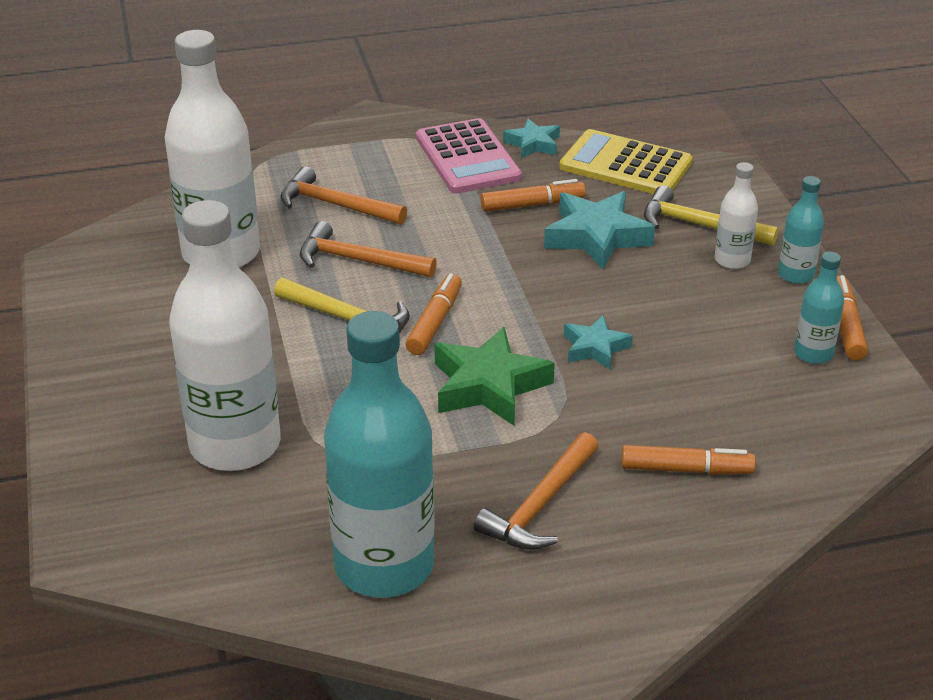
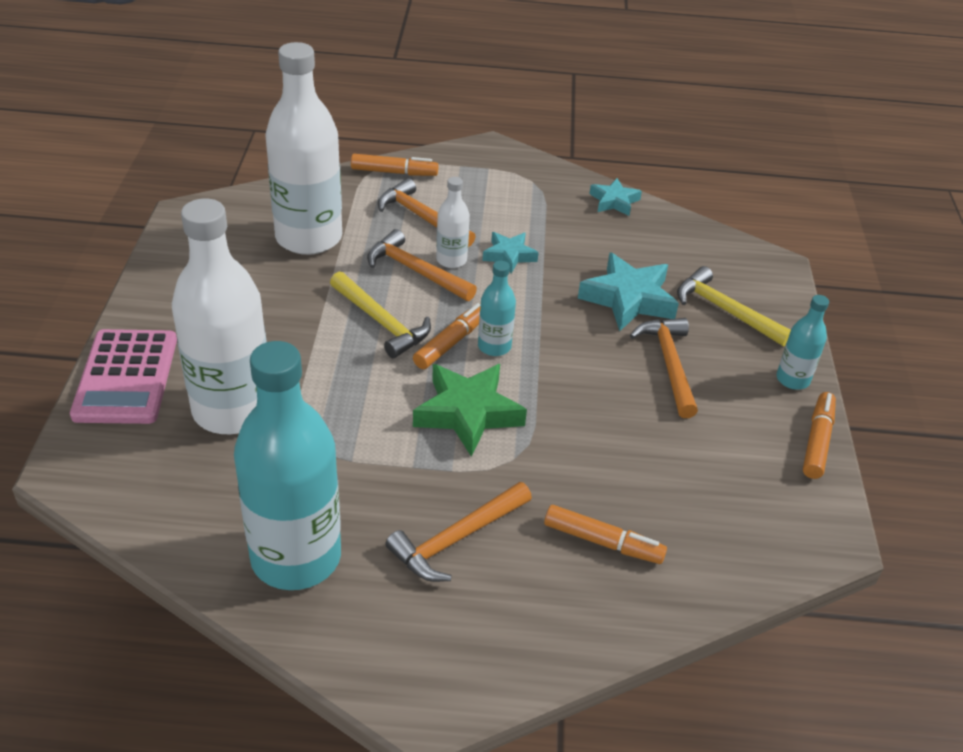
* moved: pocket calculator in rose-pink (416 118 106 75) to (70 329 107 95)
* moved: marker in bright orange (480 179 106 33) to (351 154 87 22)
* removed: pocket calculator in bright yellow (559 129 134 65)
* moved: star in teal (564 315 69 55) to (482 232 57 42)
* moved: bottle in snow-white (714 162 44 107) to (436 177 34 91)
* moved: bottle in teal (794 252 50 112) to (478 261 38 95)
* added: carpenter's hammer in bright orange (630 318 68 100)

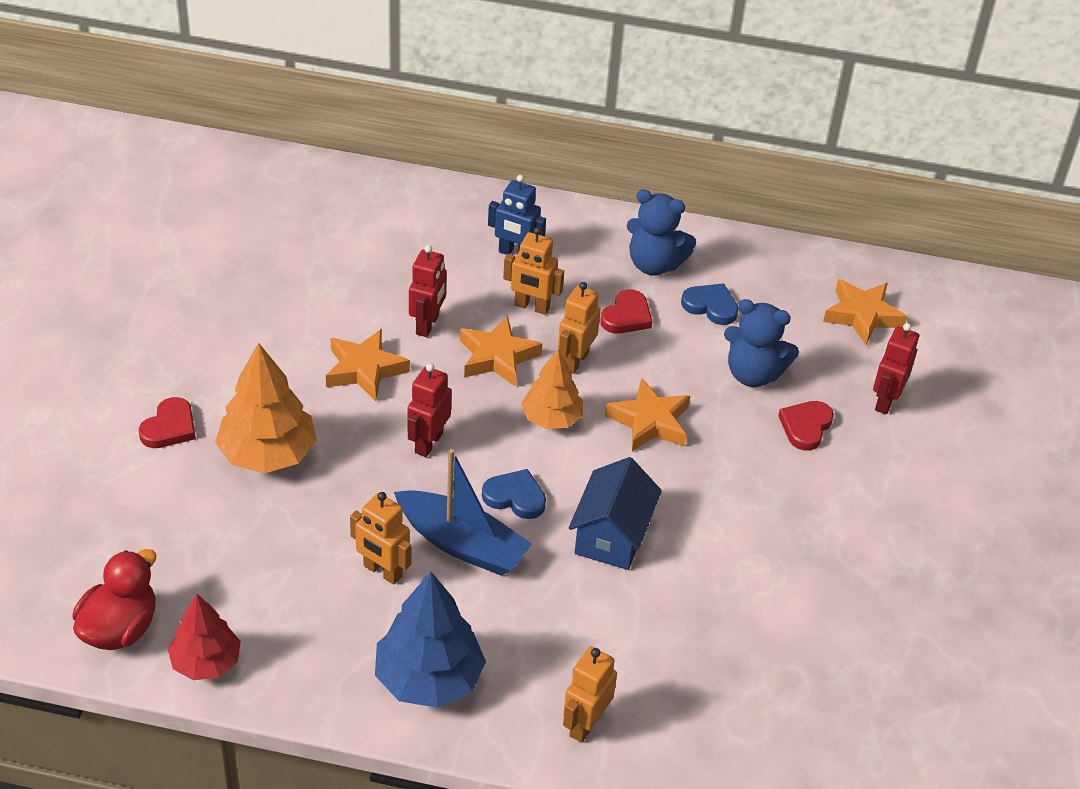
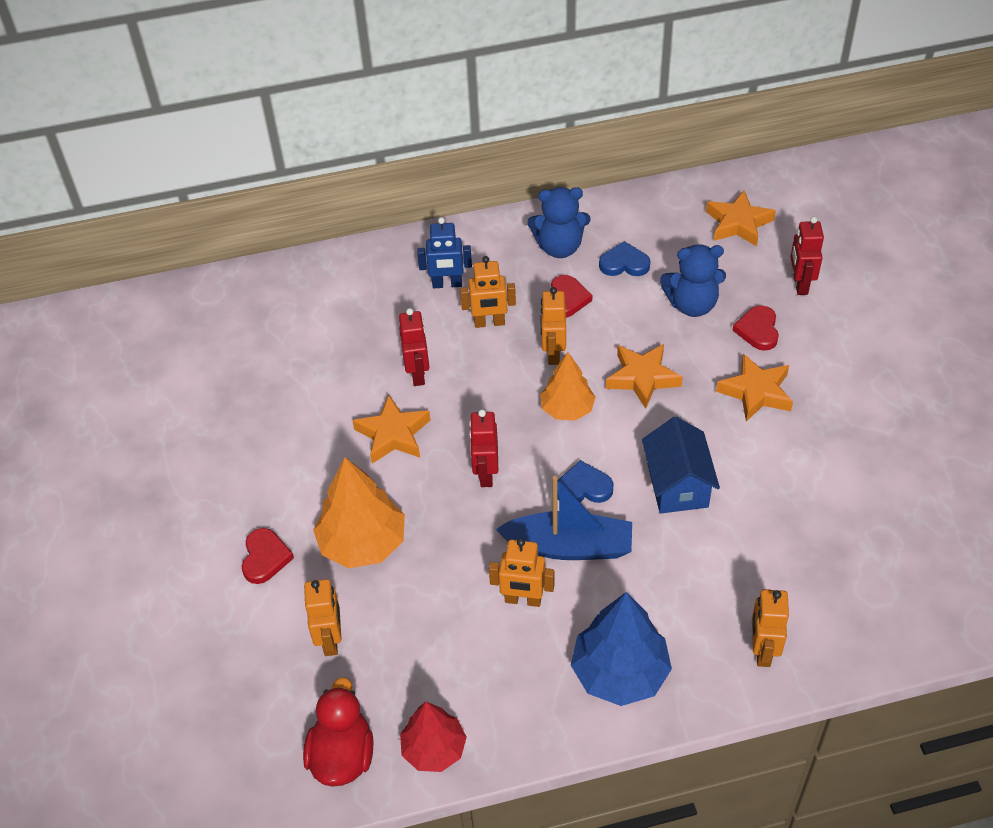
* moved: star in bright orange (460 316 82 71) to (716 354 77 68)
* added: robot in bright orange (304 579 37 77)

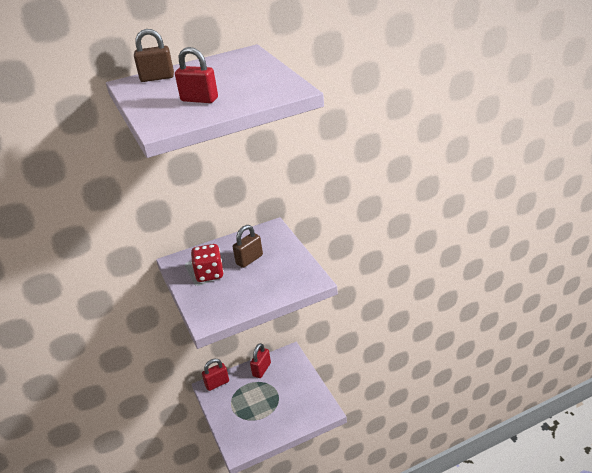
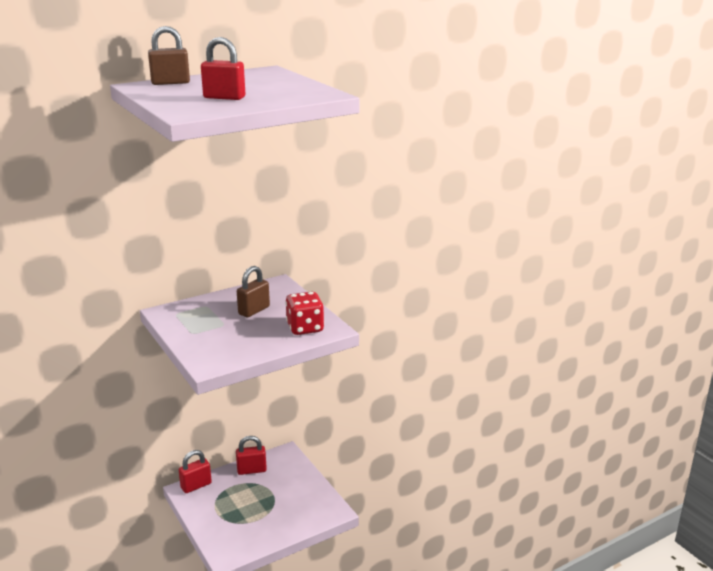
* moved: dice in scarlet (191 244 33 38) to (285 292 39 43)
* turned: padlock in scarlet (250 343 21 35) = (236 436 31 39) 60 degrees clockwise

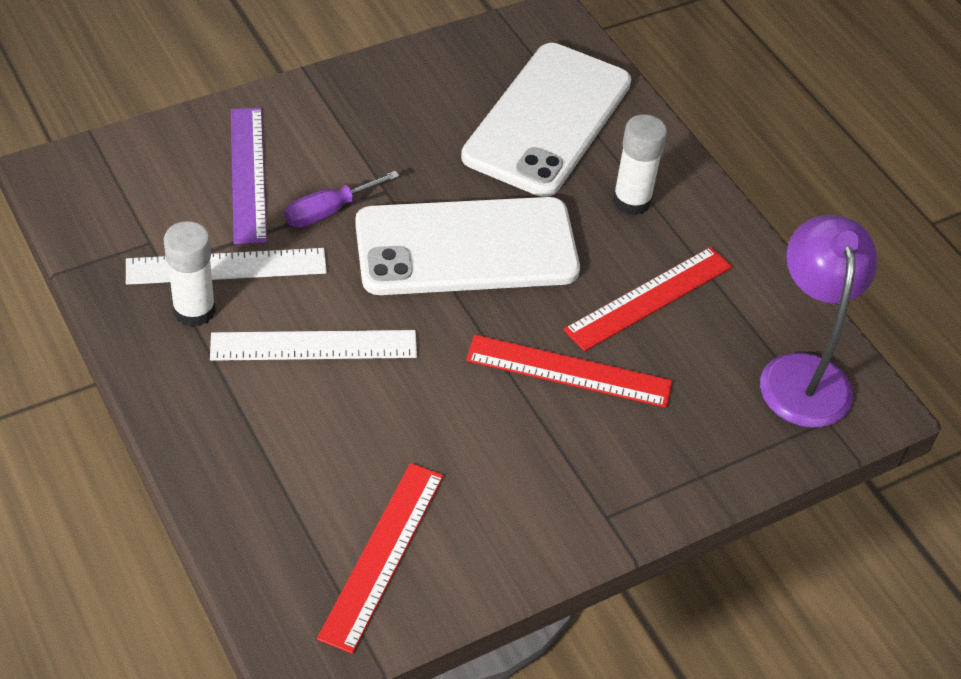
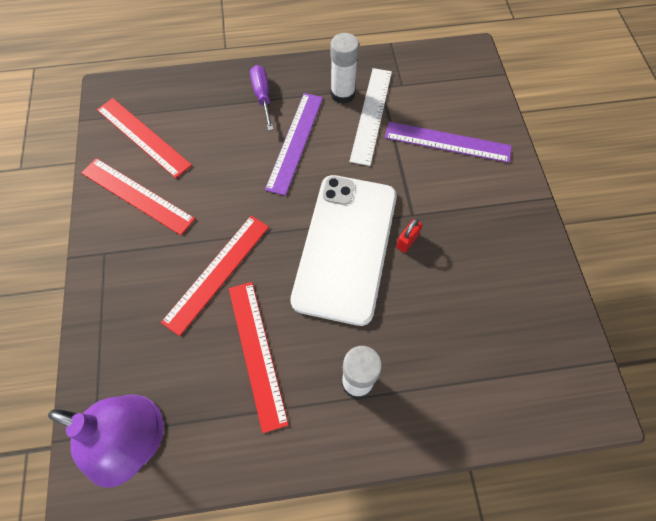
* recoloured: measuring stick in snow-white (210 330 207 31) to measuring stick in purple (265 93 58 103)
* moved: hand screwdriver in purple (284 171 116 57) to (250 65 24 66)
* removed: phone in snow-white (461 43 170 154)
* added: measuring stick in scarlet (81 158 114 77)
* added: padlock in scarlet (396 219 27 34)

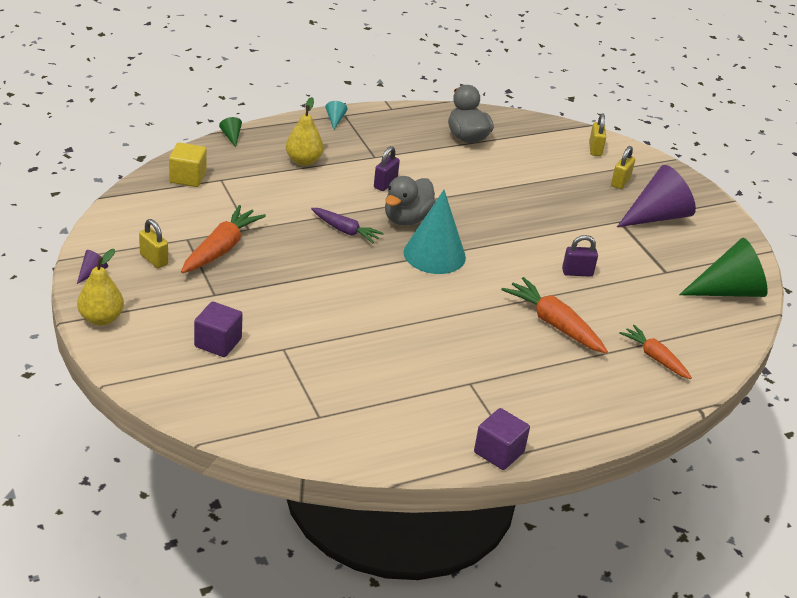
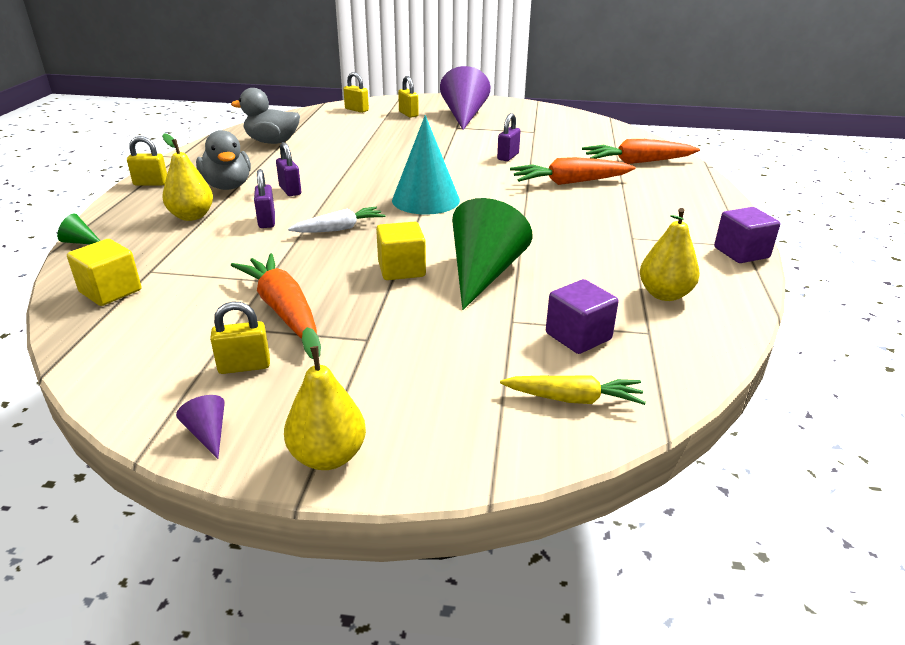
* moved: block in purple (194 301 49 56) to (546 279 73 75)
* recoloured: root vegetable in purple (311 208 73 35) to root vegetable in snow-white (288 207 98 25)
* replaced: cone shape in teal (325 101 23 28) to padlock in bright yellow (127 136 40 49)
* moved: rubber duck in ash-grey (385 176 51 50) to (196 130 55 60)
* resized: root vegetable in bright orange (619 325 73 54) = (582 139 118 25) x1.51
* moved: cone shape in emerald (679 238 89 59) to (452 198 80 112)
* added: padlock in purple (254 169 21 59)
* added: block in bright yellow (376 222 50 58)
* added: root vegetable in bright yellow (500 375 146 30)
* added: pear fruit in bright yellow (640 208 60 93)

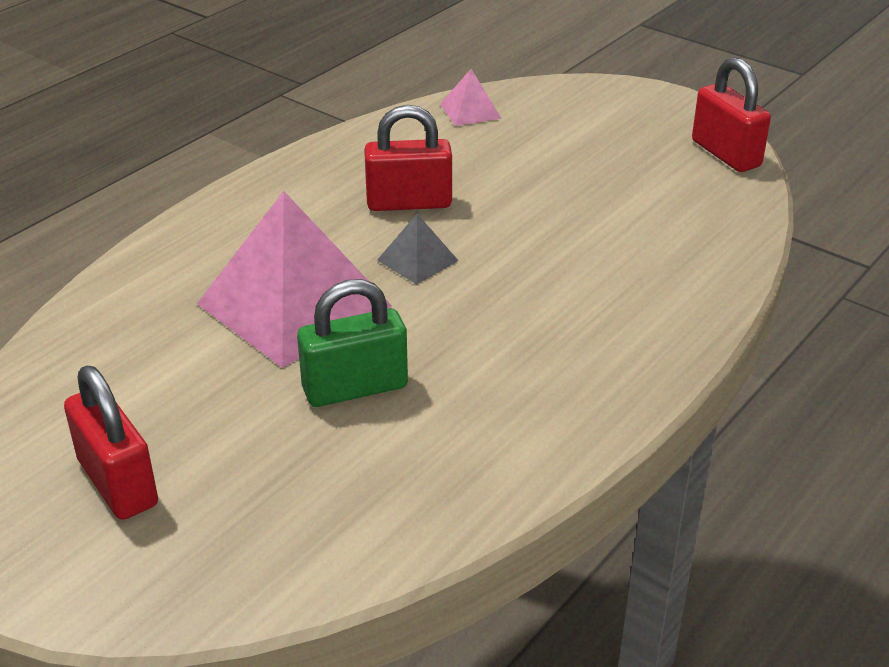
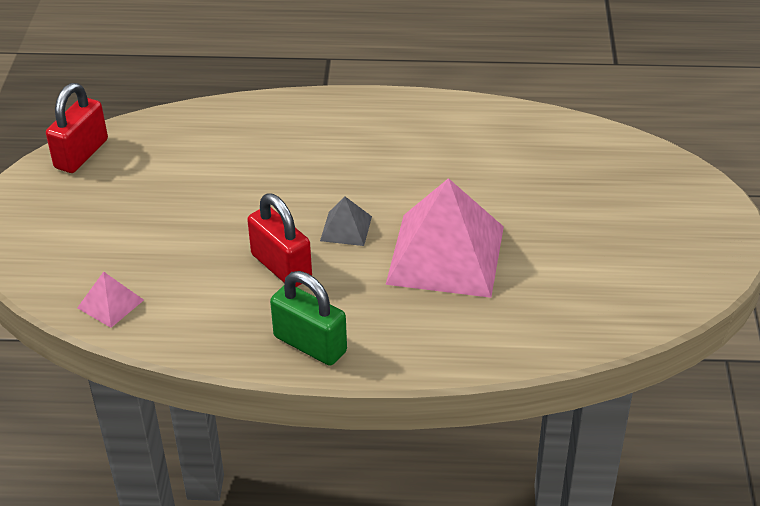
* removed: padlock in scarlet (64 366 94 154)
* moved: padlock in emerald (297 279 111 128) to (270 271 77 95)

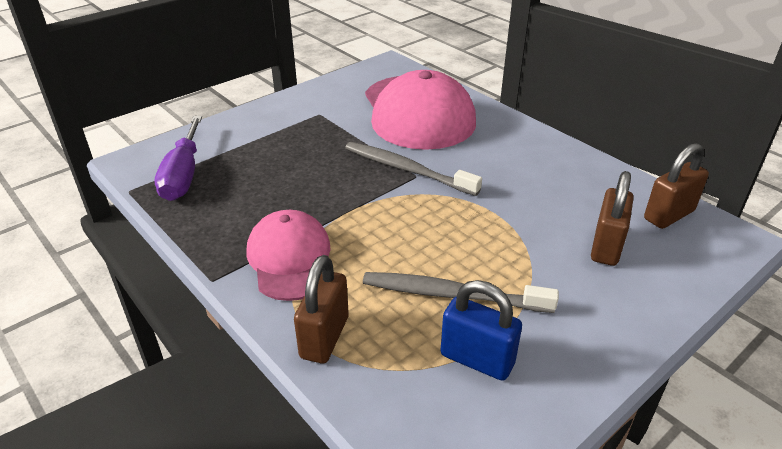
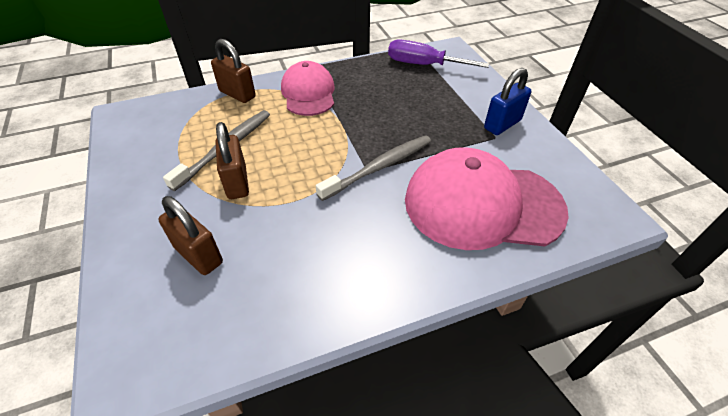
* turned: baseball cap in rose-pink (247 210 84 91) = (281 61 53 55) 105 degrees counterclockwise
* moved: padlock in royal blue (440 280 82 101) to (484 68 47 67)
* moved: padlock in dark brown (644 143 65 86) to (216 122 33 77)

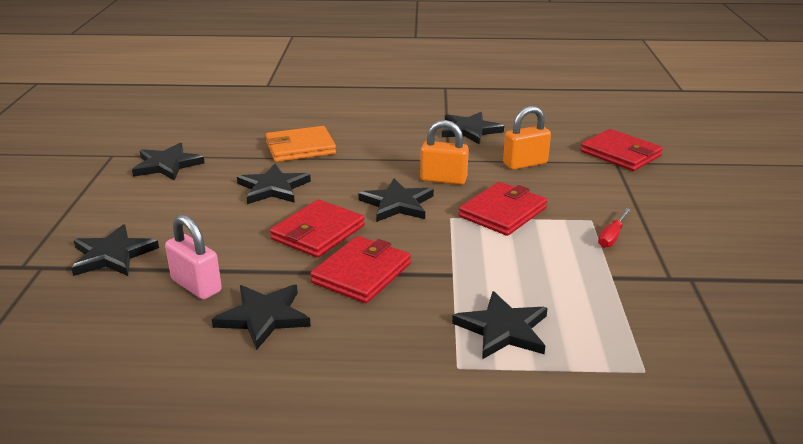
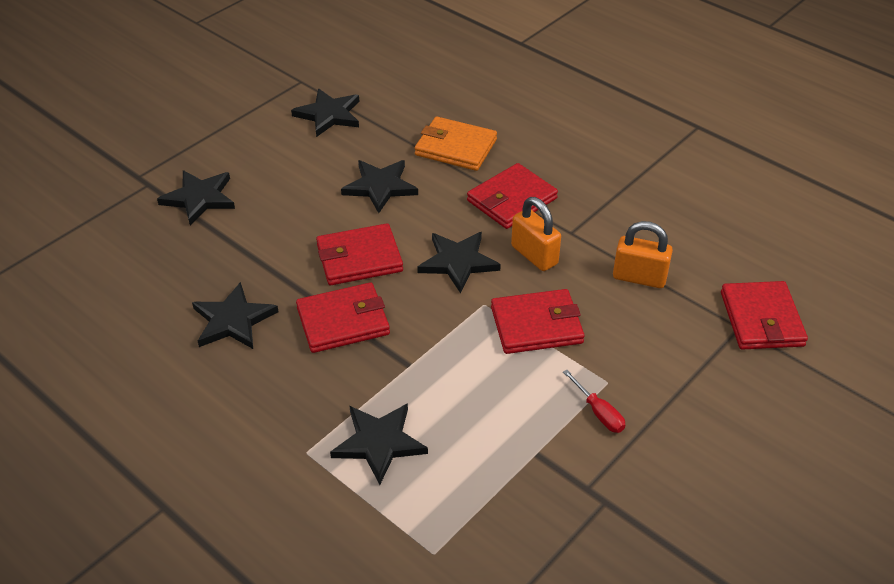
* removed: padlock in rose-pink (165 214 57 85)
* removed: star in black (442 112 62 32)
* turned: hand screwdriver in scarlet (598 208 33 40) = (563 370 62 63) 105 degrees counterclockwise
* added: wallet in scarlet (467 163 91 66)

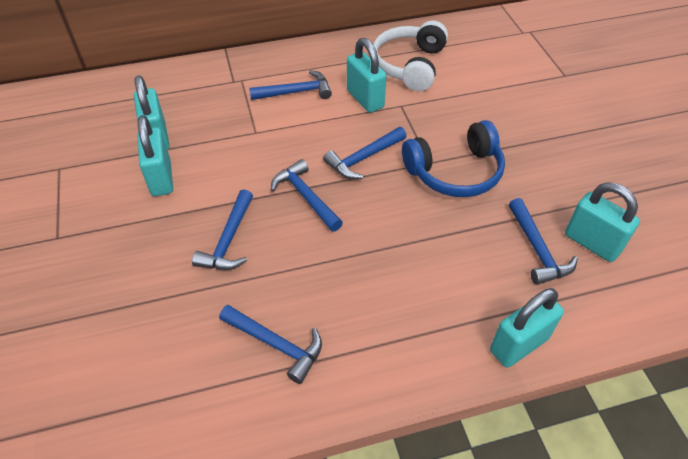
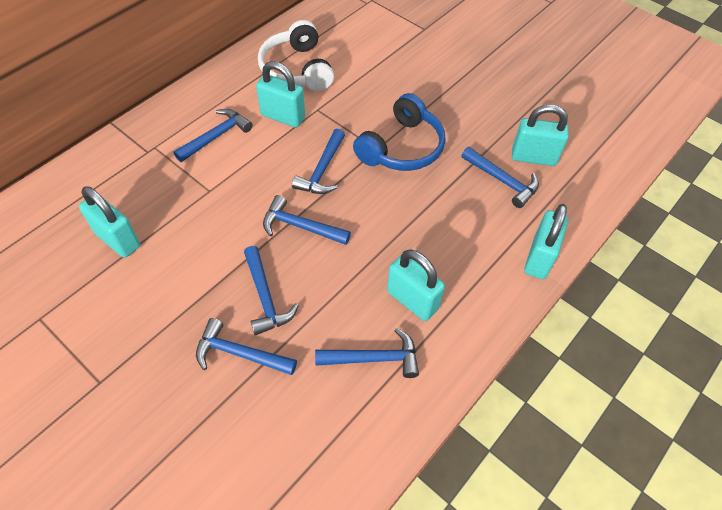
* moved: padlock in teal (138 115 35 81) to (387 250 58 71)
* added: carpenter's hammer in royal blue (196 318 101 57)

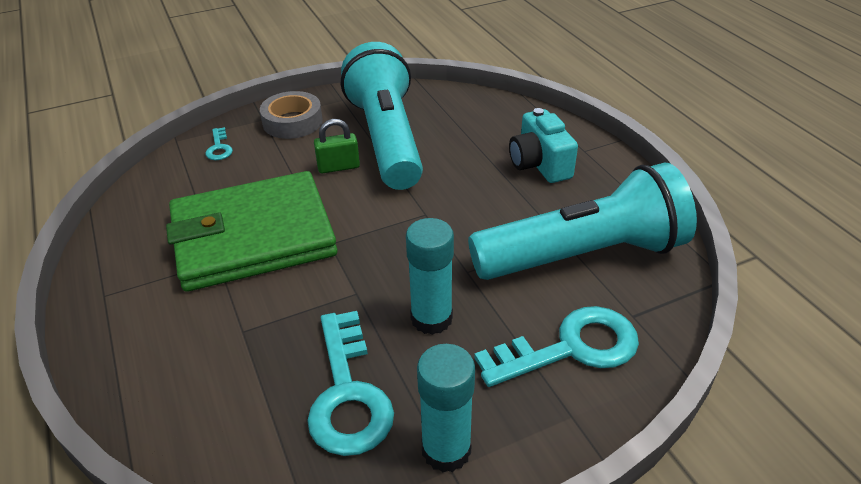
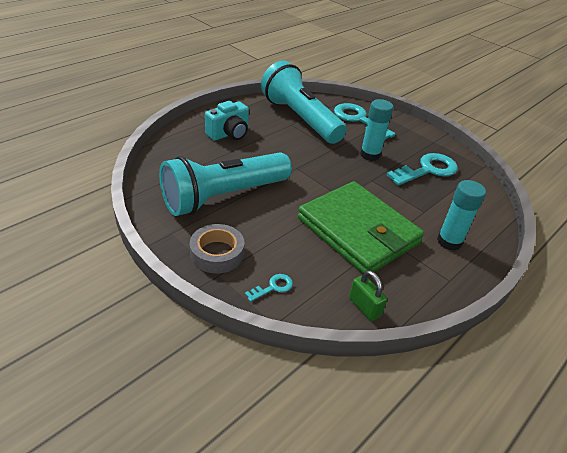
* moved: padlock in emerald (314 119 46 54) to (349 270 38 51)
* moved: stick of glue in teal (417 344 58 128) to (437 180 49 71)

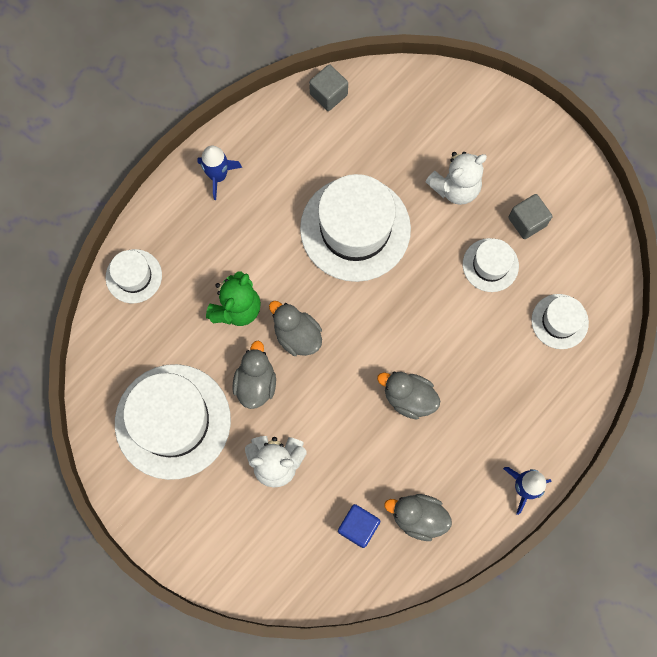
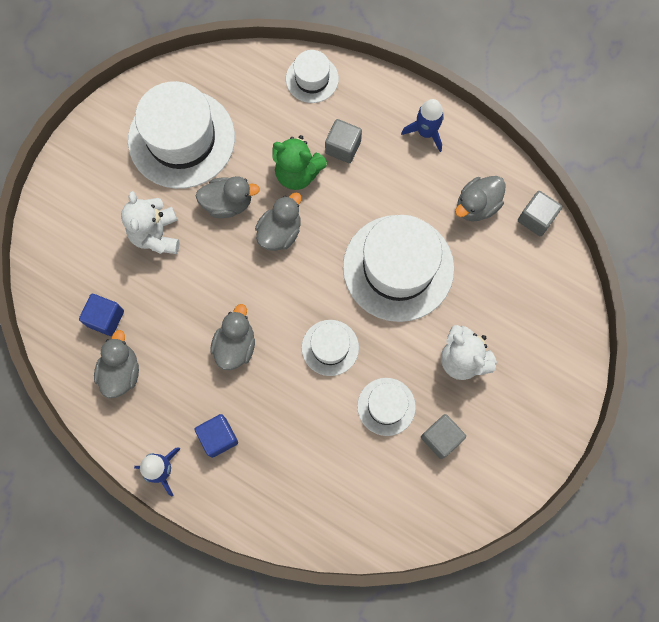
* moved: top hat in snow-white (531 294 58 55) to (302 320 57 56)
* added: block in royal blue (194 414 44 44)
* added: block in ash-grey (325 119 37 44)
* added: rubber duck in ash-grey (455 176 51 45)

